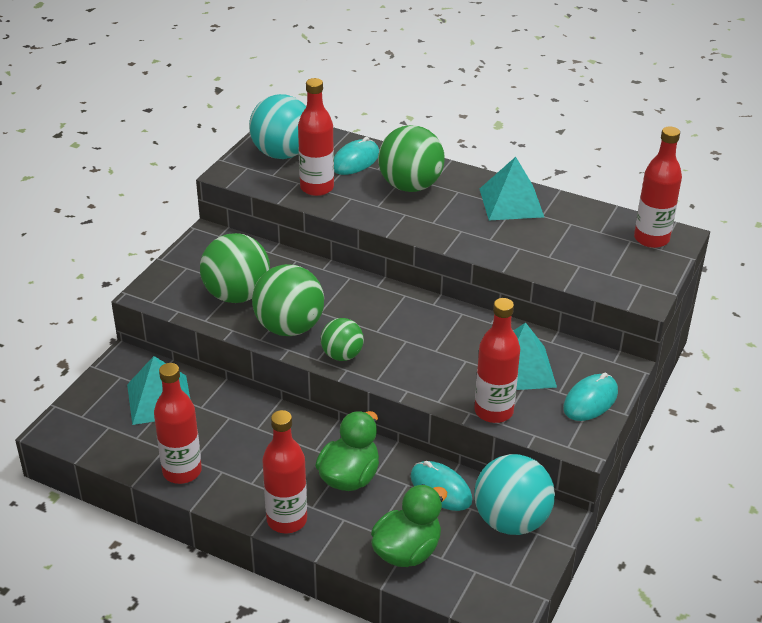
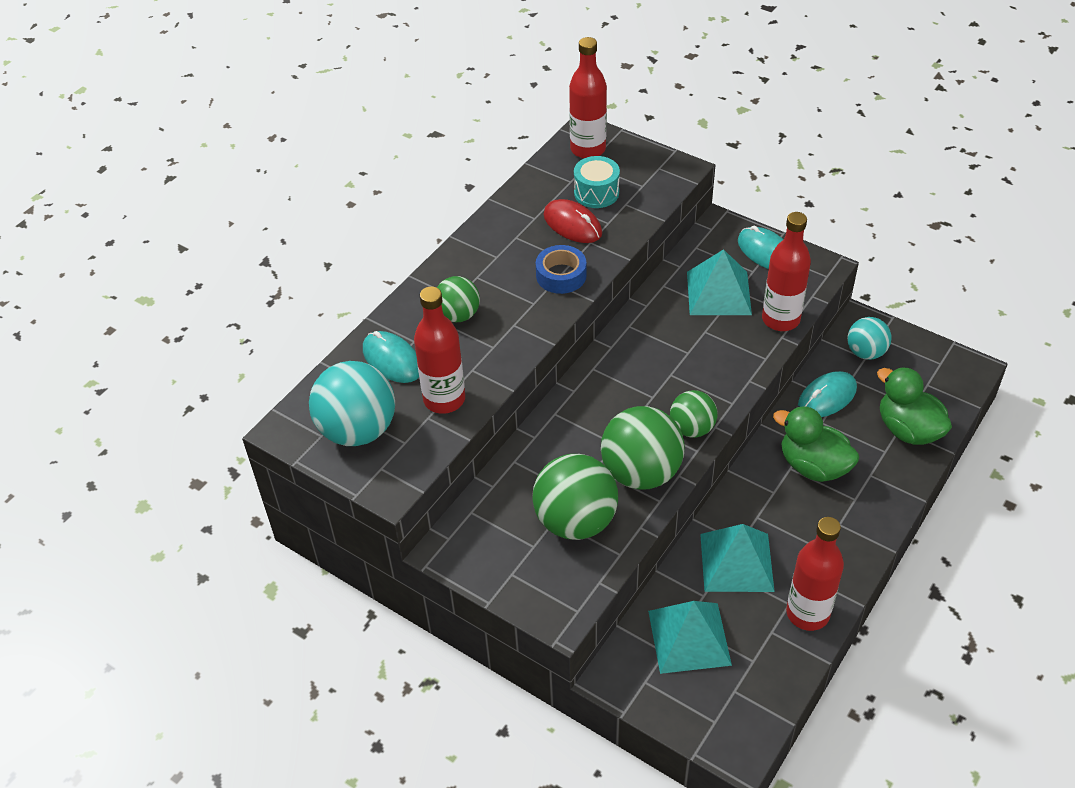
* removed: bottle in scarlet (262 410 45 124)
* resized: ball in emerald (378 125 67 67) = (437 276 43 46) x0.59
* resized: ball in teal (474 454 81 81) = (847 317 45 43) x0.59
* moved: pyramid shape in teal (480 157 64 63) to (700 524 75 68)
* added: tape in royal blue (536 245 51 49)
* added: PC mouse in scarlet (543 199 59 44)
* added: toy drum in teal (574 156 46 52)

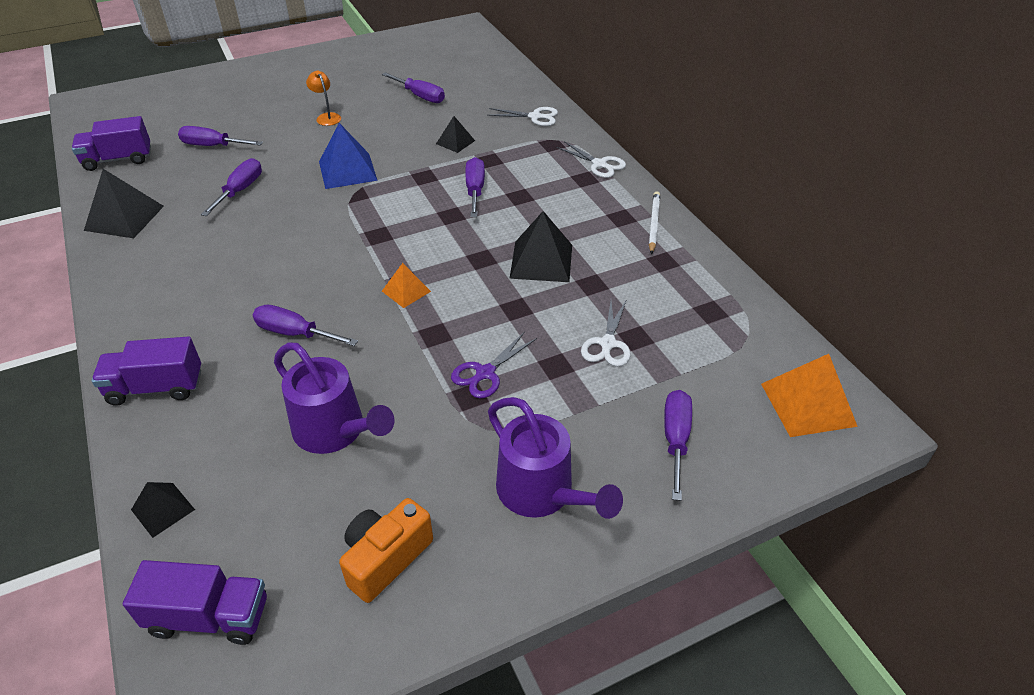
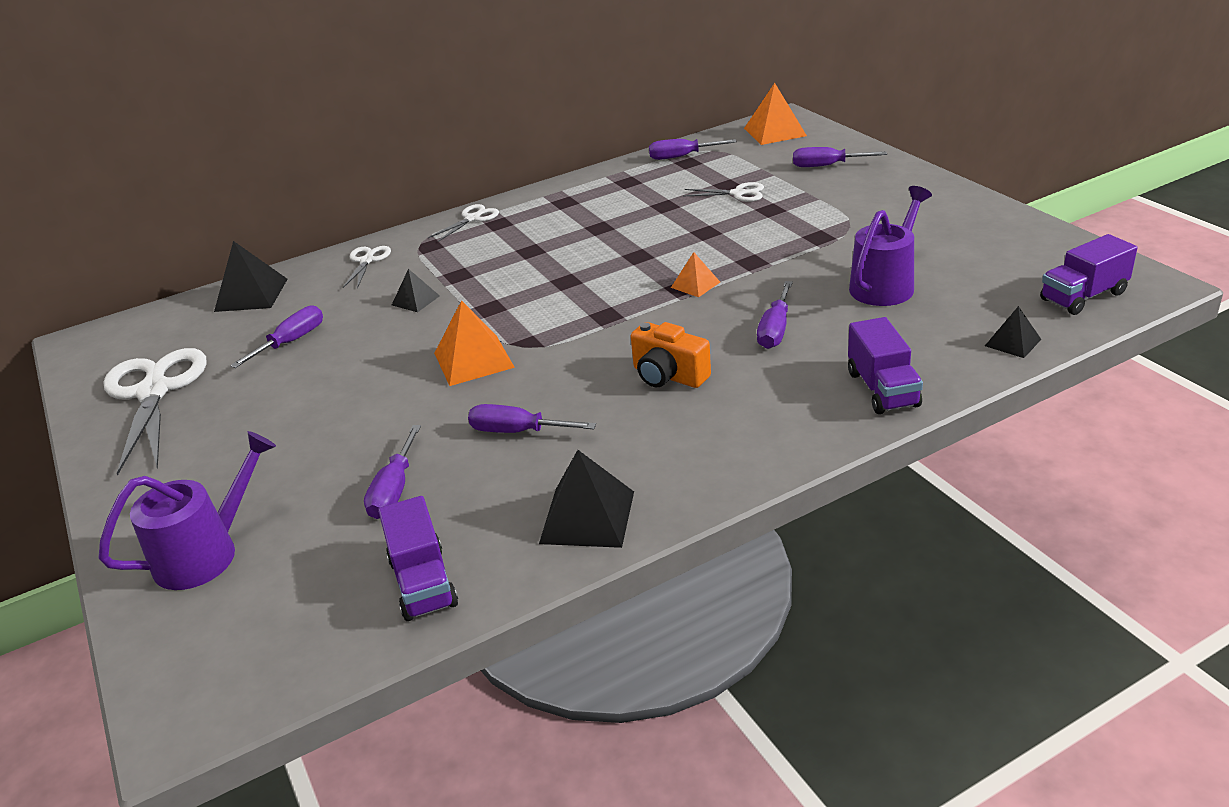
* turned: lorry in purple (123 560 144 85) = (1040 234 97 81) 120 degrees counterclockwise
* removed: desk lamp in bright orange (306 71 35 55)
* recoloured: pyramid shape in royal blue (319 123 59 66) to pyramid shape in bright orange (434 300 81 86)
* moved: camera in bright orange (339 498 94 105) to (631 322 80 66)
* removed: pair of scissors in purple (451 332 86 67)
* moved: hand screwdriver in purple (465 157 20 60) to (649 139 88 21)
* moved: watering pot in purple (488 397 135 122) to (98 431 178 159)
* moved: pyramid shape in black (509 211 63 71) to (214 241 73 71)
* removed: pencil in snow-white (649 191 11 63)
* added: pair of scissors in snow-white (104 348 103 128)

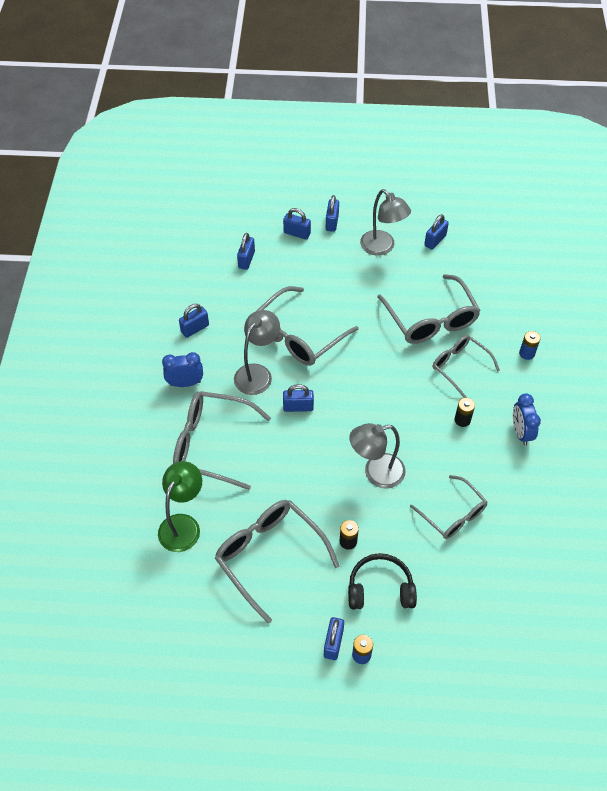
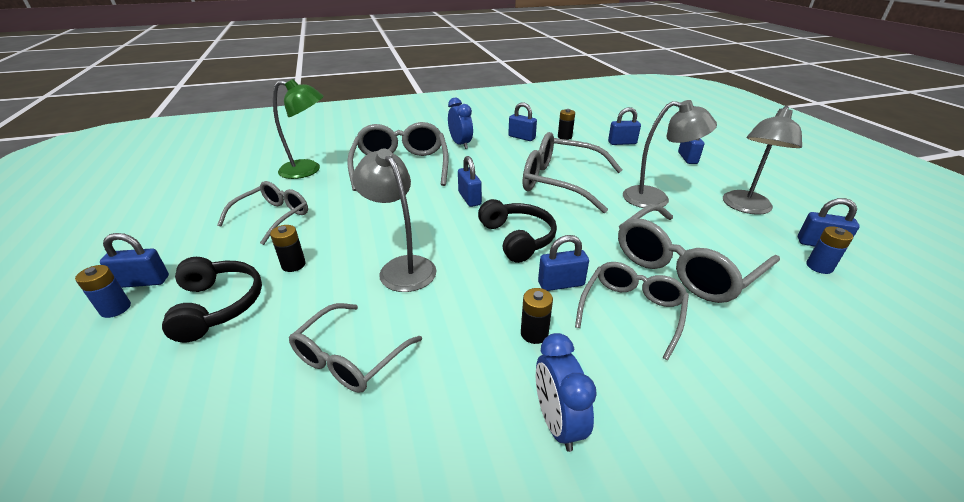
* resized: glasses in ash-grey (215 500 124 123) = (217 181 91 64) x0.64
* moved: desk lamp in ash-grey (234 310 46 85) to (623 100 94 108)
* moved: padlock in royal blue (326 195 13 37) to (538 235 51 56)
* turned: bedside clock in royal blue (513 393 28 53) = (536 333 61 119) 75 degrees counterclockwise
* moved: power cell in royal blue (519 331 22 29) to (806 226 47 48)
* added: headphones in black (478 199 79 64)
* added: power cell in black (558 109 17 31)

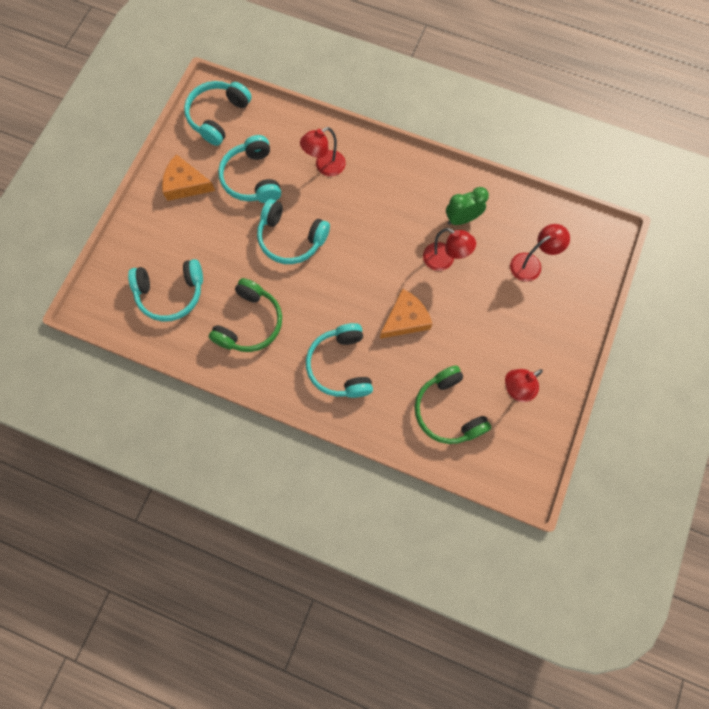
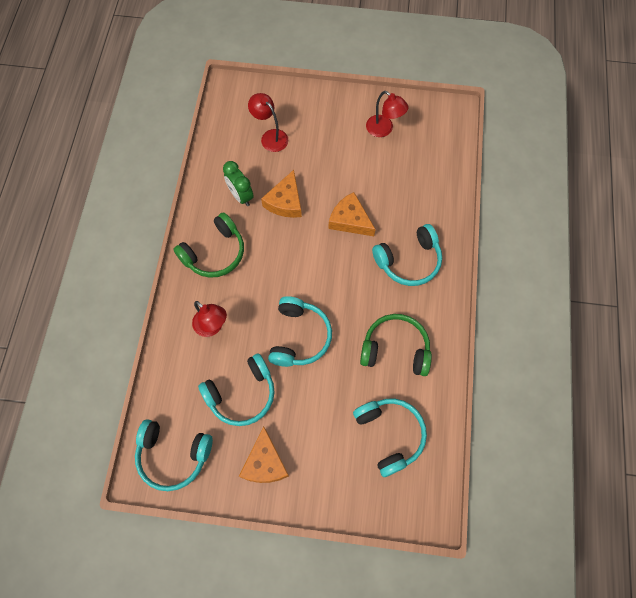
* moved: headphones in emerald (414 365 77 79) to (173 212 71 66)
* replaced: desk lamp in scarlet (423 228 53 43) to cheese in bright orange (261 170 41 48)

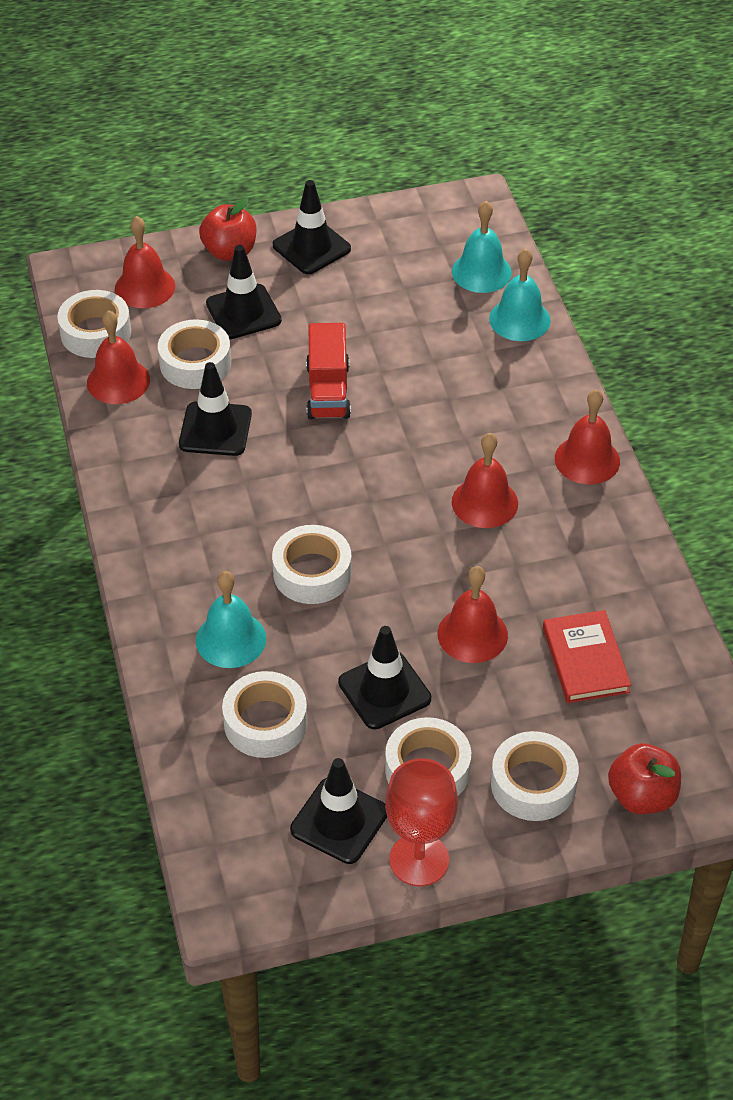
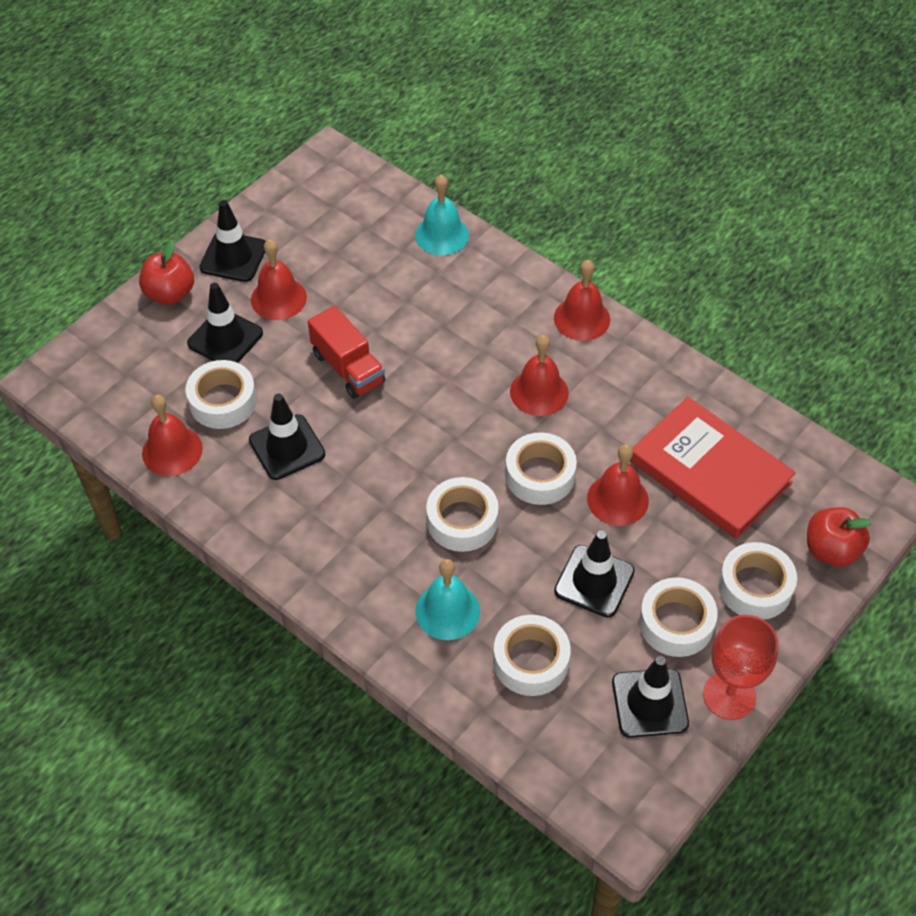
* moved: tape in snow-white (57 290 74 68) to (505 432 72 73)
* moved: hand bell in scarlet (115 216 60 92) to (251 239 56 81)
* removed: hand bell in teal (452 201 60 92)
* resized: book in scarlet (543 610 88 93) = (630 397 166 142) x1.66

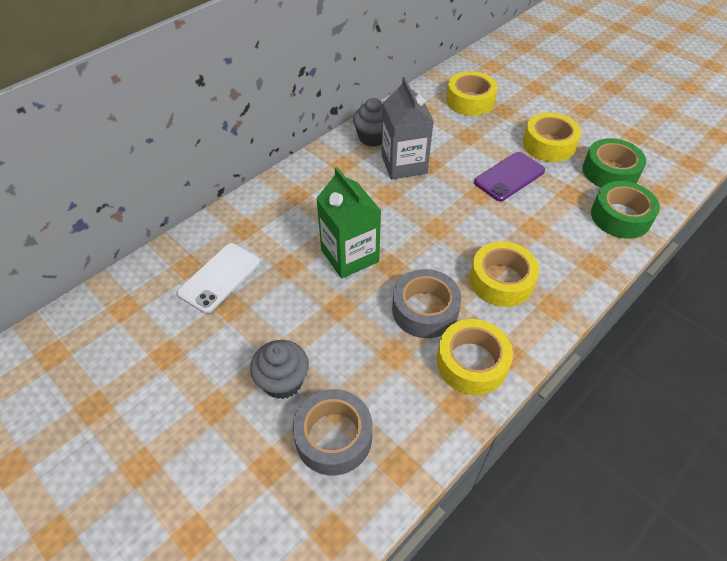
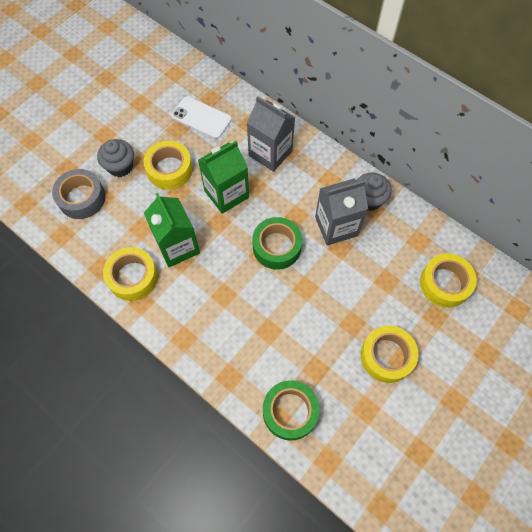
* replaced: tape in ash-grey (392 269 70 69) to milk carton in emerald (144 193 56 74)
* moved: tape in bright yellow (470 241 69 66) to (143 141 50 49)
* removed: phone in purple (474 152 71 49)
* moved: tape in emerald (583 138 63 49) to (252 217 50 53)
* added: milk carton in ash-grey (247 96 48 76)

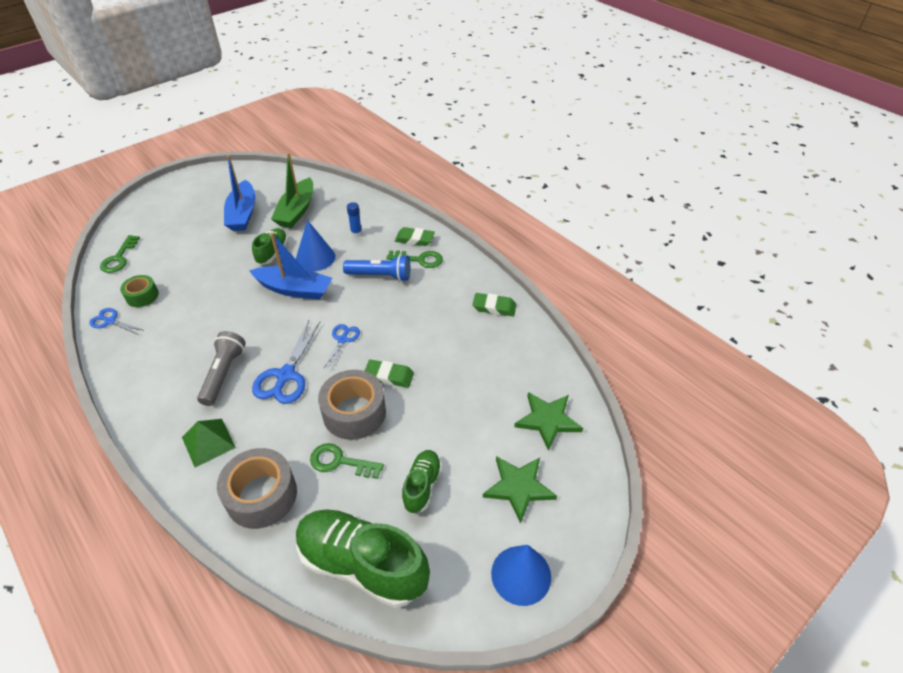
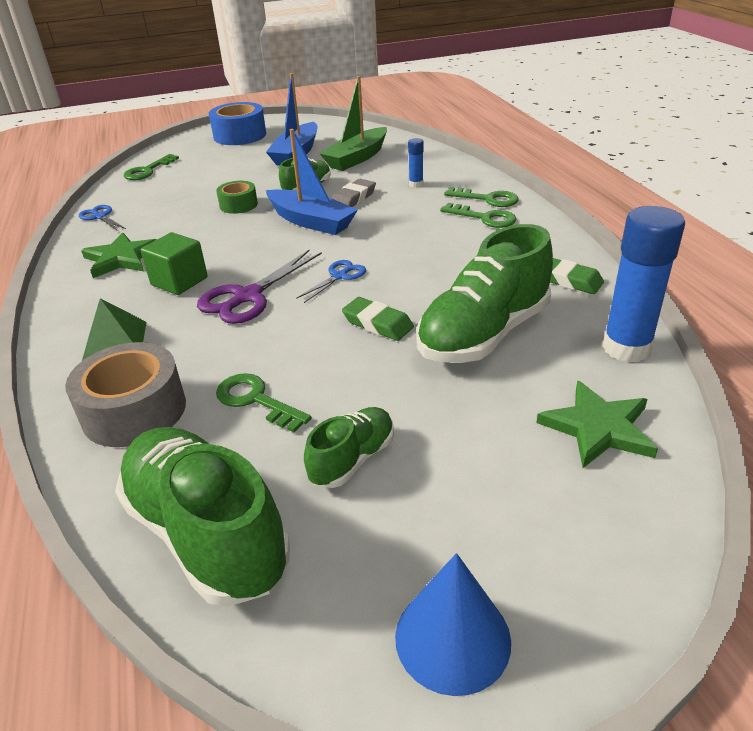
* moved: tape in emerald (120 275 39 32) to (216 181 42 33)
* replaced: pocket torch in ash-grey (197 331 49 75) to block in emerald (141 232 67 63)
* recoloured: pair of scissors in royal blue (252 321 68 83) to pair of scissors in purple (197 250 125 74)
* replaced: cone shape in royal blue (296 220 39 51) to eraser in ash-grey (332 179 44 28)
* removed: tape in ash-grey (318 370 68 70)
* removed: pocket torch in royal blue (343 254 67 28)
* replaced: eraser in emerald (395 227 40 19) to door key in emerald (444 187 75 20)
* moved: star in emerald (483 456 74 68) to (81 232 76 46)
* added: tape in royal blue (209 102 57 43)
* added: sneaker in emerald (416 224 137 139)
* added: stick of glue in royal blue (602 206 83 156)

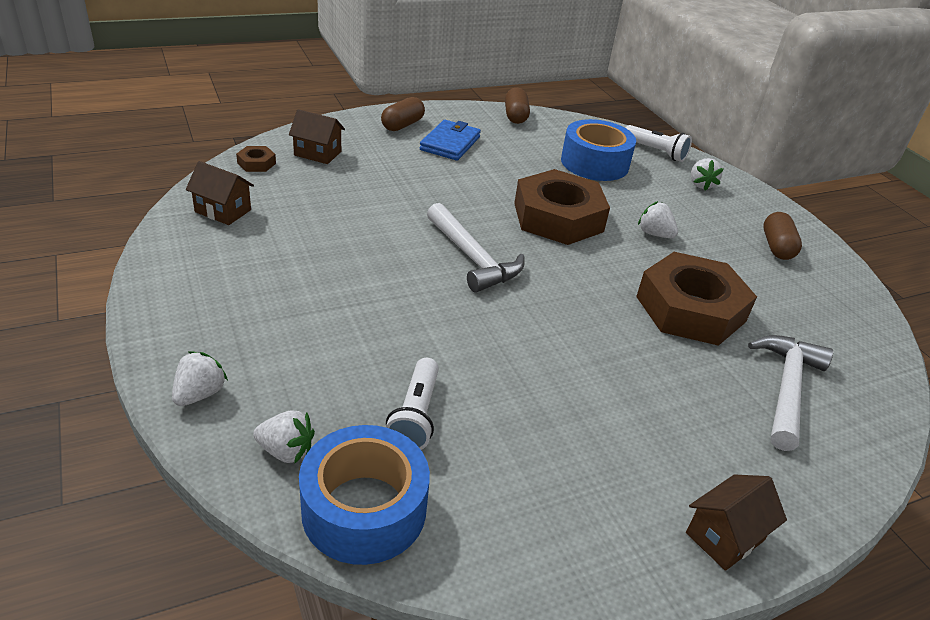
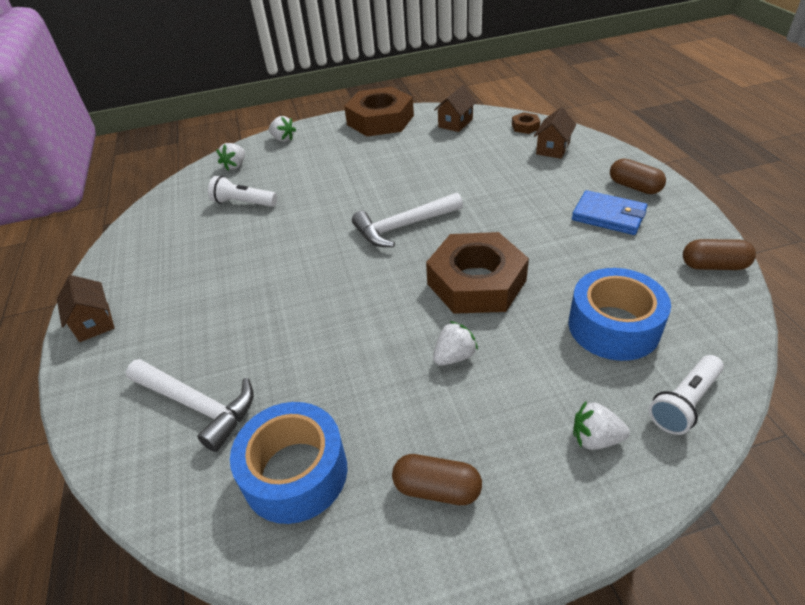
* moved: tape in royal blue (299 425 131 140) to (230 402 117 122)
* moved: nut in dark brown (636 252 121 94) to (344 87 70 50)

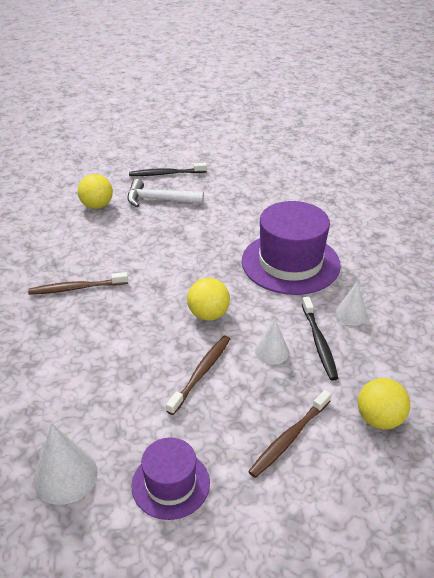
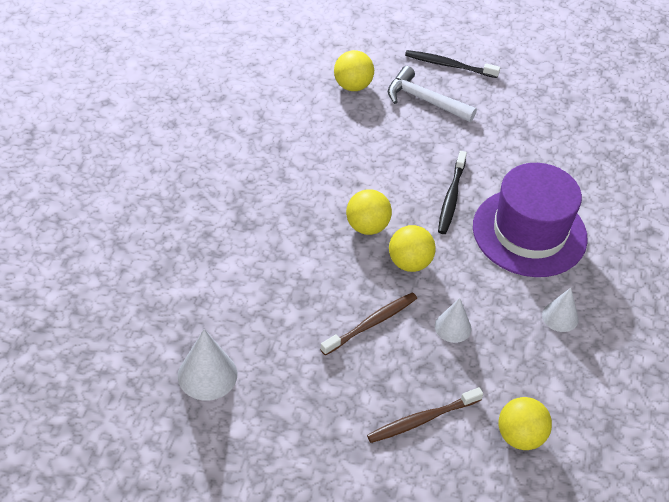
* removed: tooth brush in dark brown (28 272 100 23)
* removed: top hat in purple (131 438 79 82)
* moved: tooth brush in black (302 297 36 84) to (438 151 29 83)
* added: ball in bright yellow (346 189 46 46)

